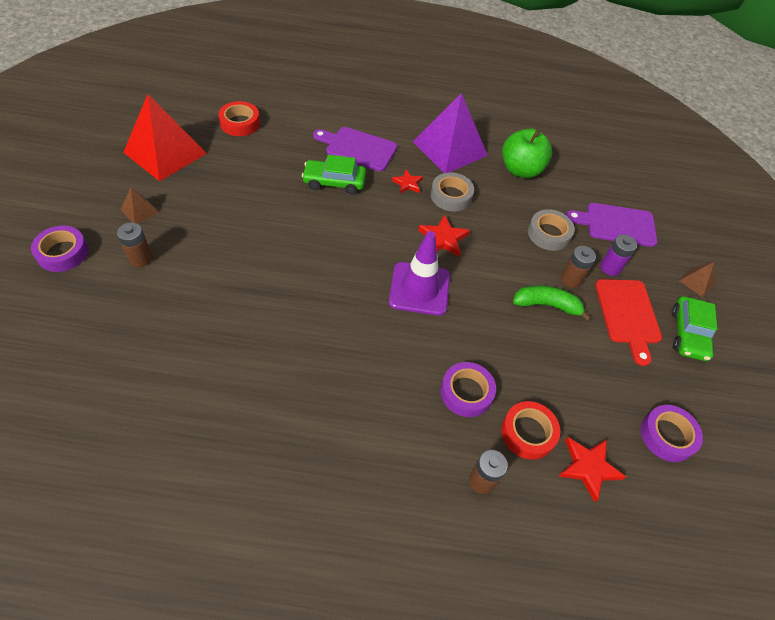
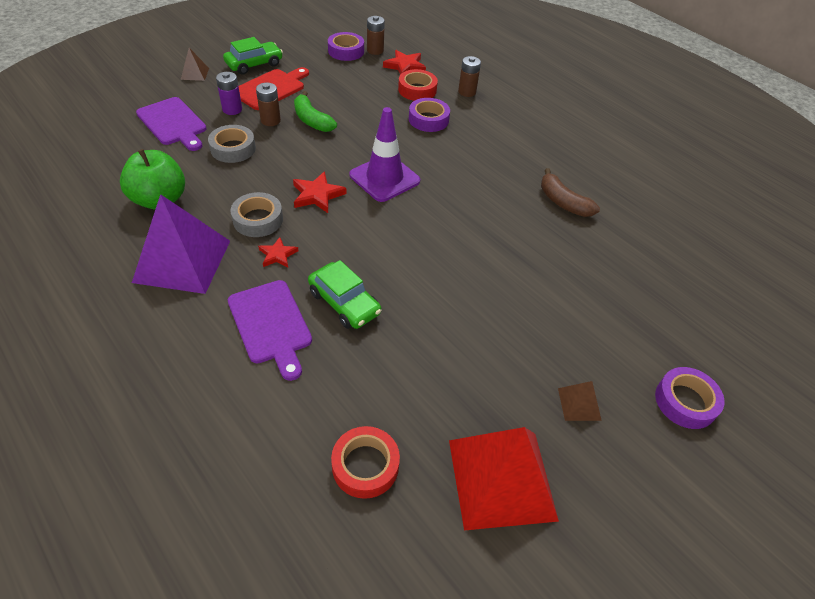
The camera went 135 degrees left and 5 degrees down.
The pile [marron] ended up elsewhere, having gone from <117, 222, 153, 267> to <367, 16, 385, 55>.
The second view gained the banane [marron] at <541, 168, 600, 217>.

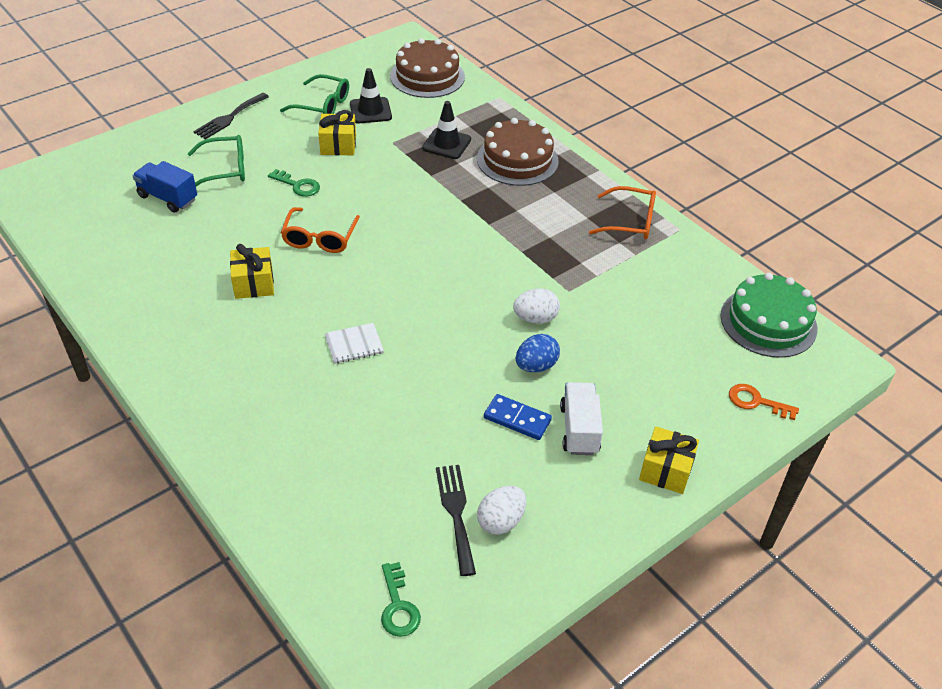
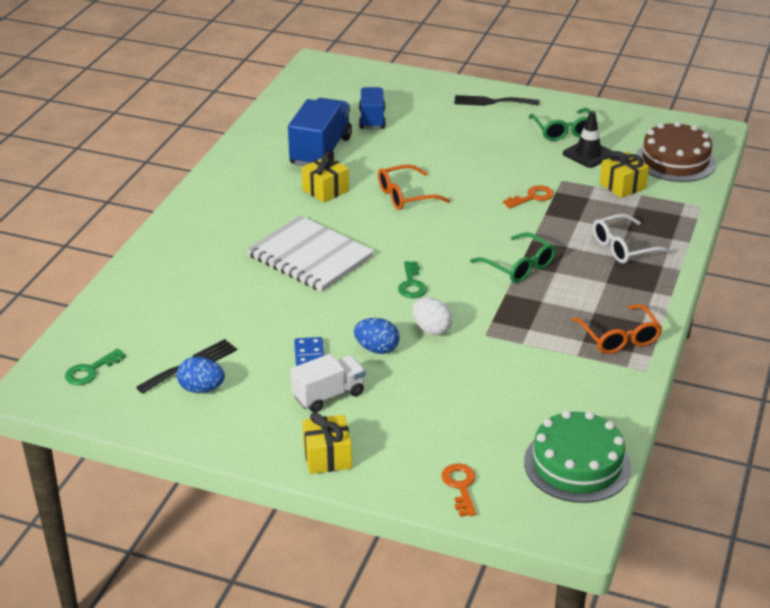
The camera went 60 degrees right and 10 degrees down.
What was the œuf [blanc] at <477, 486, 526, 535> turned into the œuf [bleu] at <177, 357, 225, 393>.
The size of the carnet [blanc] at <324, 323, 384, 364> changed by a factor of 2.22.
The second view gained the camion [bleu] at <288, 98, 352, 166>.
The clé [vert] ended up elsewhere, having gone from <268, 169, 320, 197> to <398, 261, 427, 298>.
The lunettes [vert] ended up elsewhere, having gone from <188, 135, 245, 186> to <470, 232, 556, 283>.
The second view gained the clé [orange] at <503, 185, 554, 208>.
Where the gâteau [marron] stood at <477, 118, 559, 186>, the lunettes [blanc] came to stand at <593, 214, 673, 264>.
The cadeau [jaune] ended up elsewhere, having gone from <318, 110, 356, 155> to <600, 151, 649, 198>.
The second view lost the cône de chantier [noir] at <422, 101, 471, 159>.

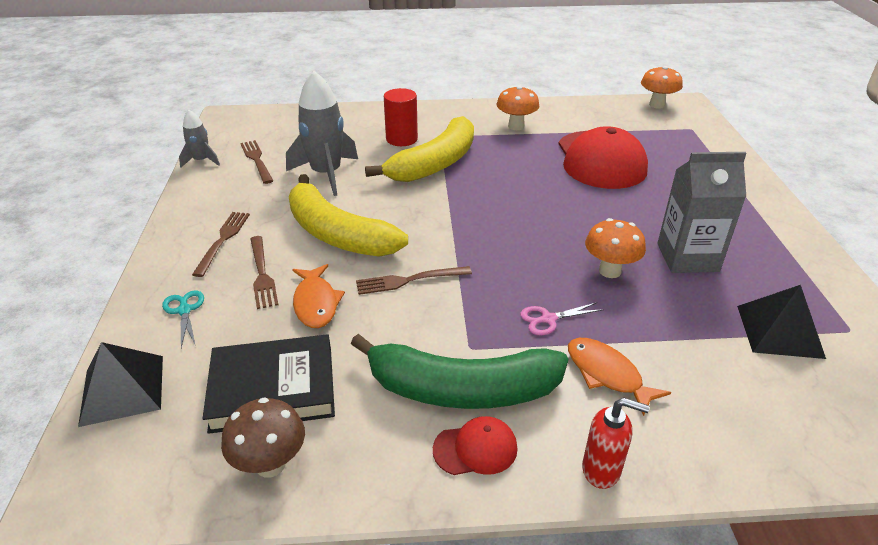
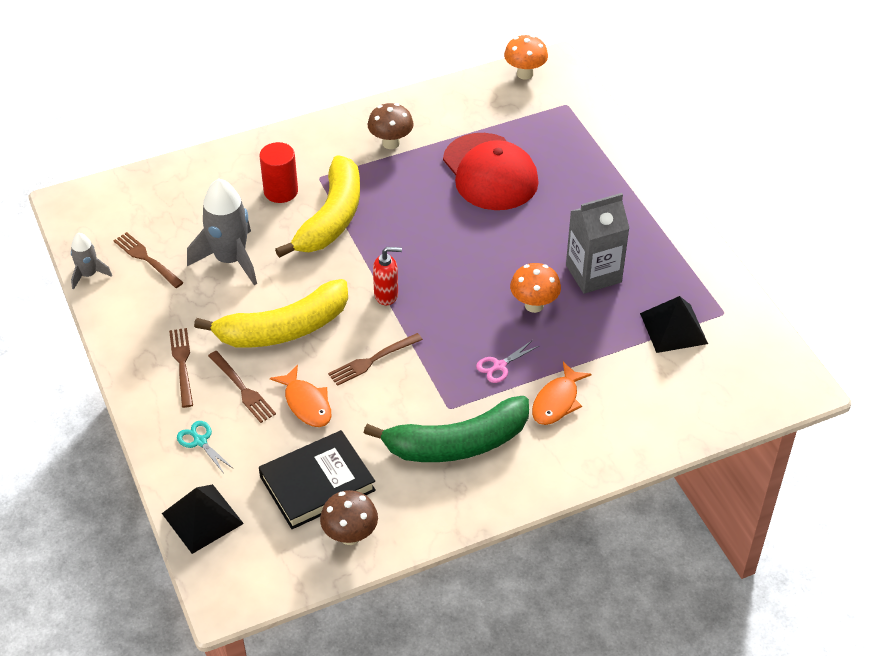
The camera went 20 degrees left and 10 degrees up.
The banane [jaune] at <289, 174, 408, 257> ended up facing another way, 45 degrees counterclockwise from before.
What was the champignon [orange] at <497, 86, 540, 130> turned into the champignon [marron] at <367, 103, 414, 149>.
The distributeur de savon [rouge] ended up elsewhere, having gone from <582, 398, 650, 489> to <373, 247, 402, 305>.
The poisson [orange] at <568, 338, 671, 416> ended up facing another way, 90 degrees counterclockwise from before.
The second view lost the casquette [rouge] at <433, 416, 518, 475>.

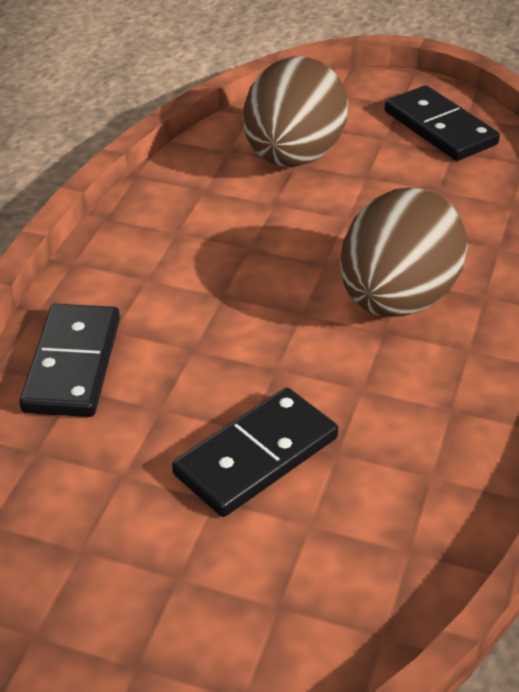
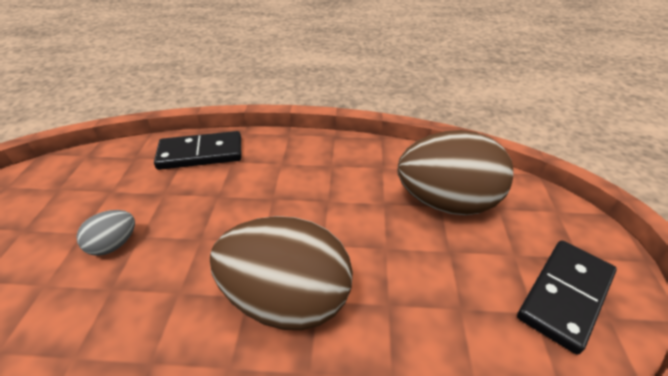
The camera went 75 degrees right and 0 degrees up.
Where the domino [noir] stood at <172, 388, 338, 517>, the œuf [gris] came to stand at <76, 210, 135, 256>.

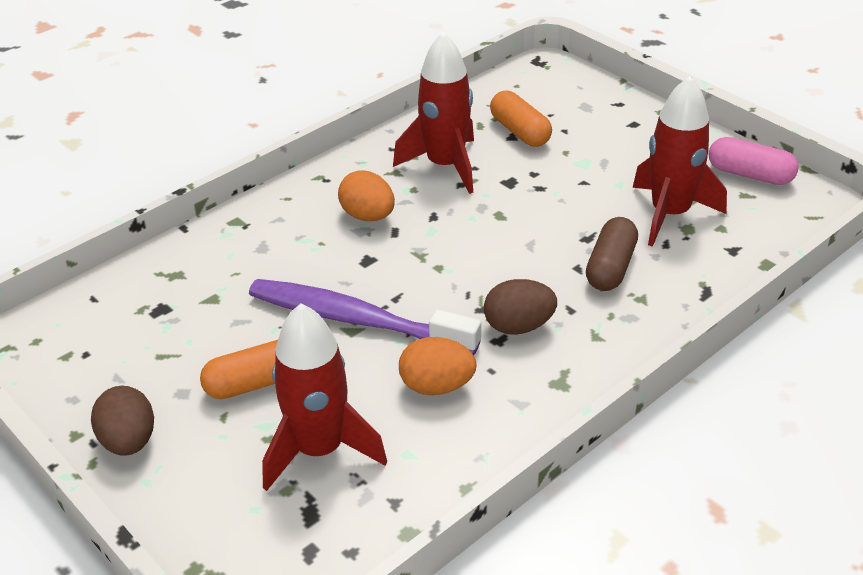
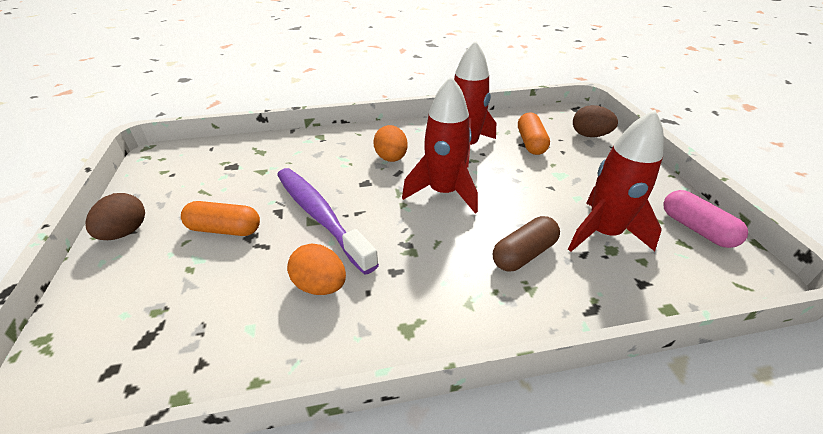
The camera went 30 degrees right and 0 degrees up.
The fusée [rouge] ended up elsewhere, having gone from <262, 303, 387, 491> to <402, 76, 478, 213>.
The œuf [marron] ended up elsewhere, having gone from <484, 279, 557, 335> to <573, 105, 618, 137>.

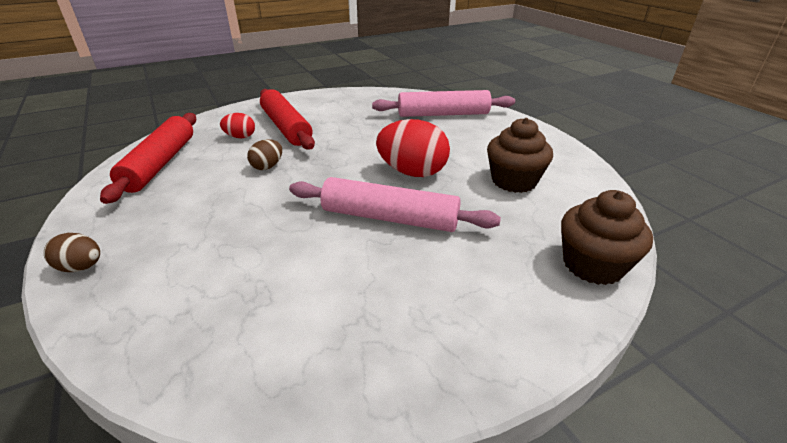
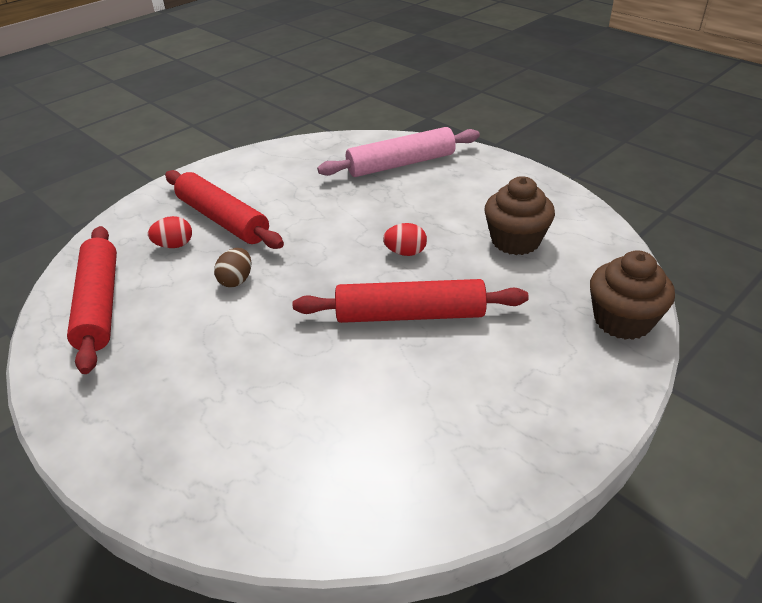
The camera went 15 degrees left and 5 degrees up.
What was the rouleau à pâtisserie [rose] at <289, 177, 501, 232> turned into the rouleau à pâtisserie [rouge] at <293, 279, 529, 323>.
The size of the œuf [rouge] at <376, 119, 450, 177> changed by a factor of 0.53.
The second view lost the œuf [marron] at <44, 233, 100, 272>.

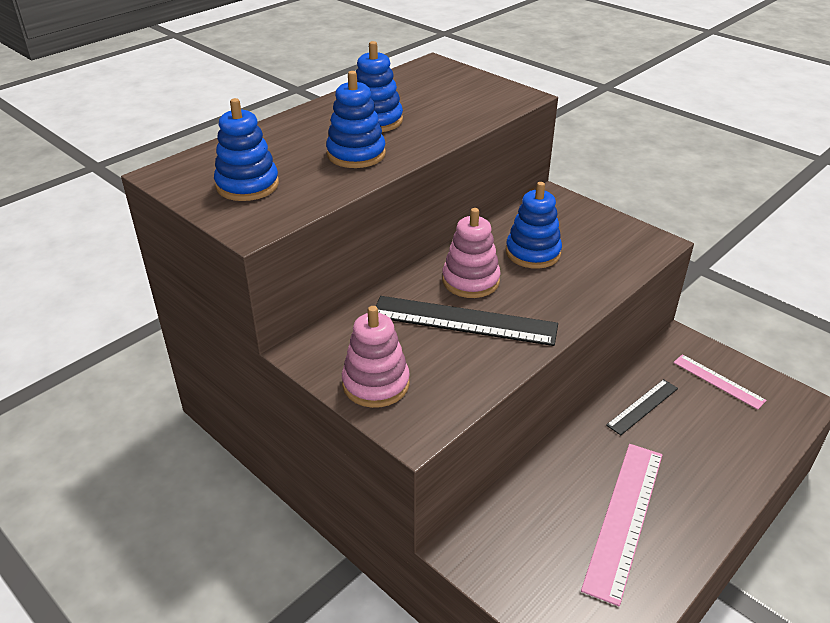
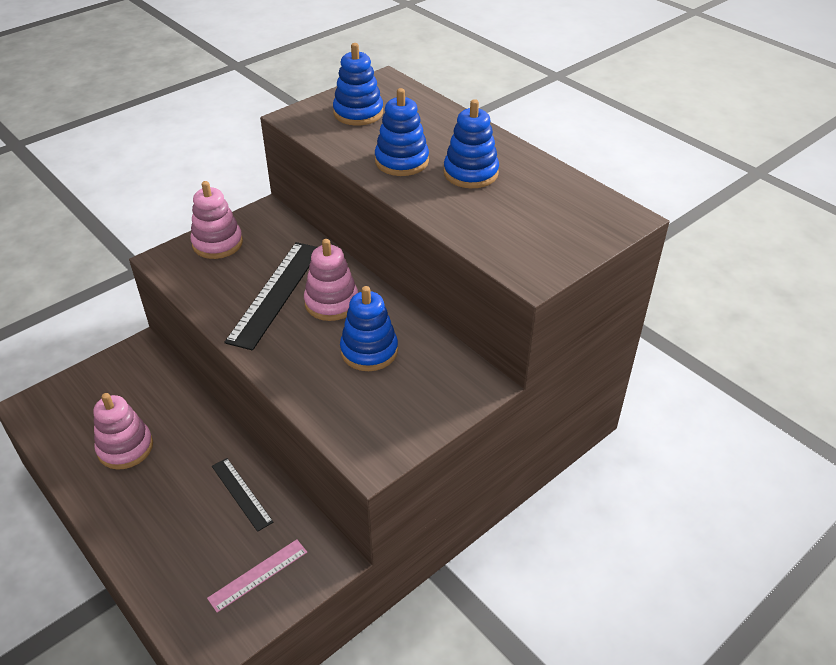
The camera went 95 degrees right and 5 degrees up.
Where the règle [rose] stood at <581, 444, 662, 606>, the jouet à empiler [rose] came to stand at <93, 393, 153, 470>.

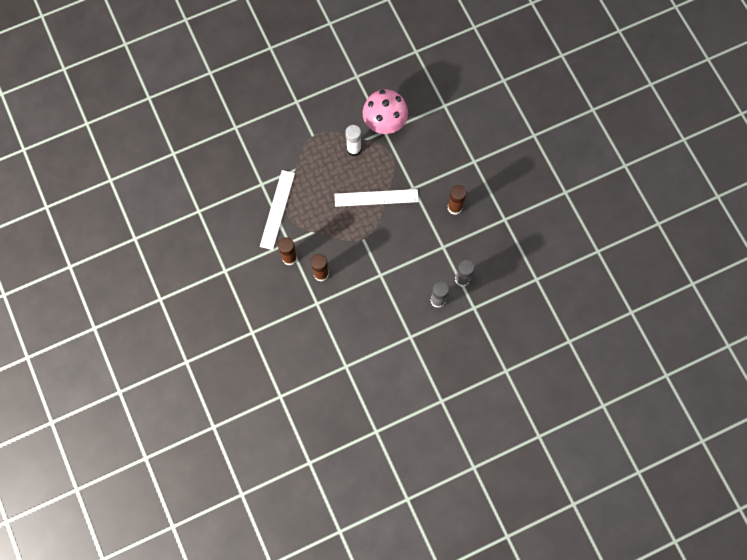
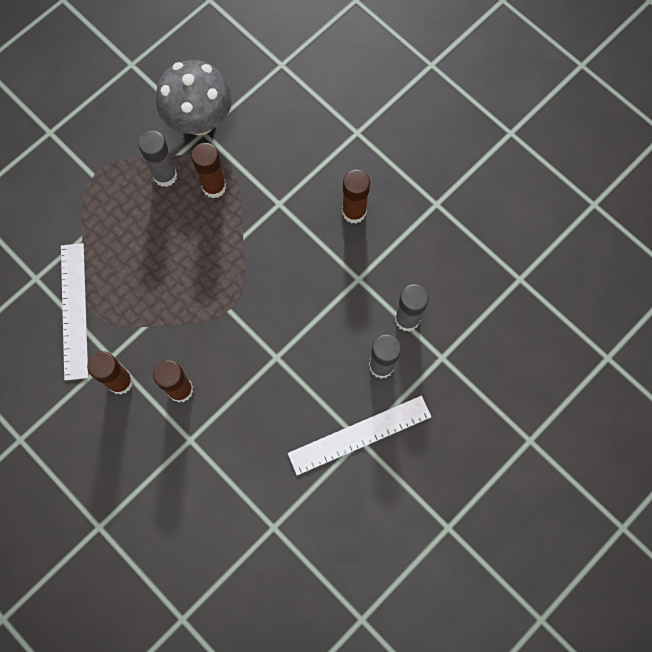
The camera went 20 degrees left and 0 degrees up.
What was the bâton de colle [blanc] at <345, 125, 361, 156> turned into the bâton de colle [gris] at <138, 131, 177, 187>.
What was the champignon [rose] at <363, 90, 408, 134> turned into the champignon [gris] at <156, 60, 232, 135>.
The second view gained the bâton de colle [marron] at <191, 143, 226, 198>.
The règle [blanc] ended up elsewhere, having gone from <335, 189, 419, 207> to <288, 396, 431, 475>.

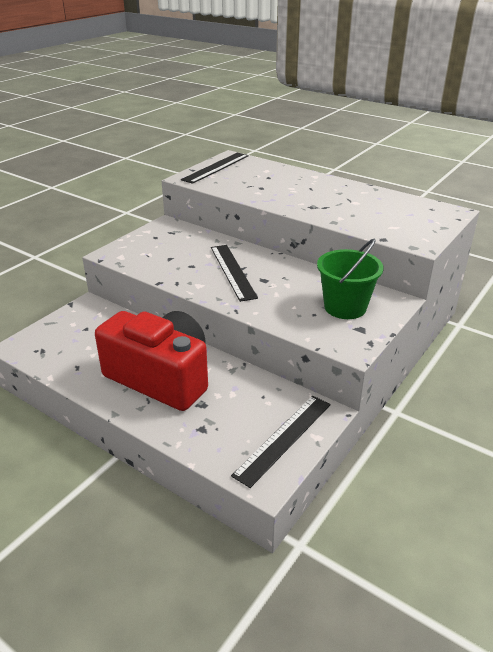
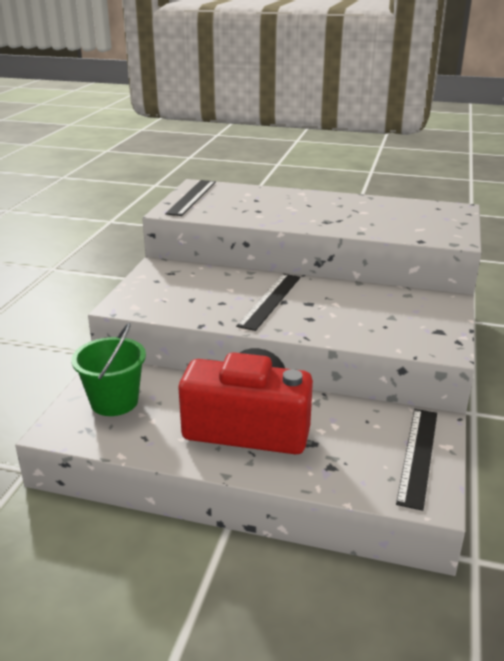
The camera went 20 degrees left and 5 degrees down.
The seau [vert] ended up elsewhere, having gone from <317, 239, 384, 319> to <71, 323, 146, 416>.
The règle [noir] at <211, 245, 258, 302> ended up facing another way, 60 degrees clockwise from before.

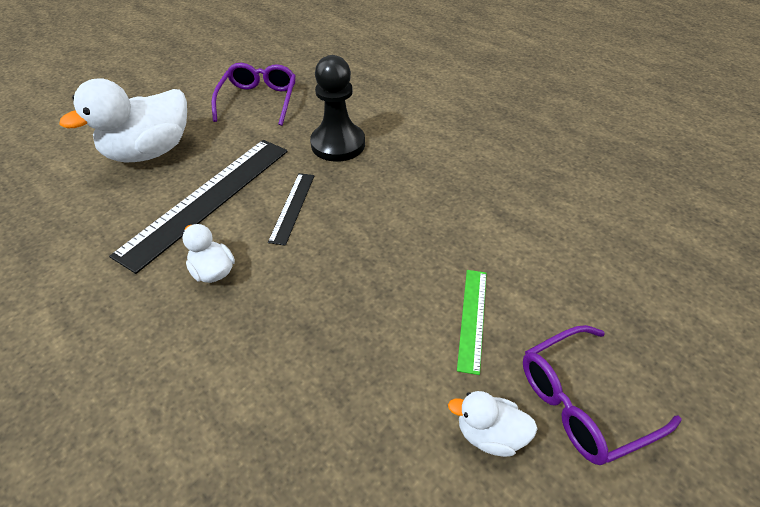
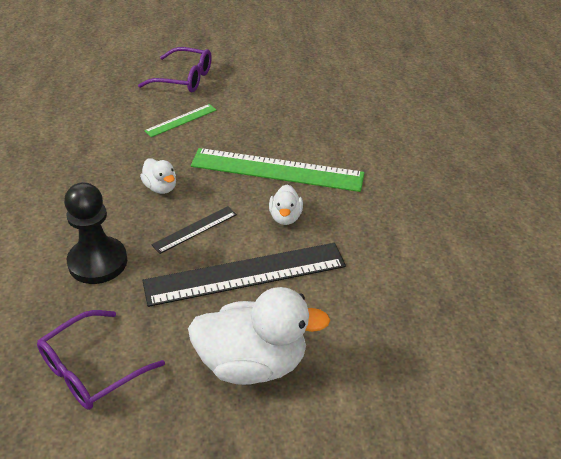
The camera went 140 degrees left and 5 degrees down.
The canard [blanc] ended up elsewhere, having gone from <448, 391, 538, 457> to <140, 158, 176, 194>.
The second view gained the règle [vert] at <191, 148, 365, 192>.

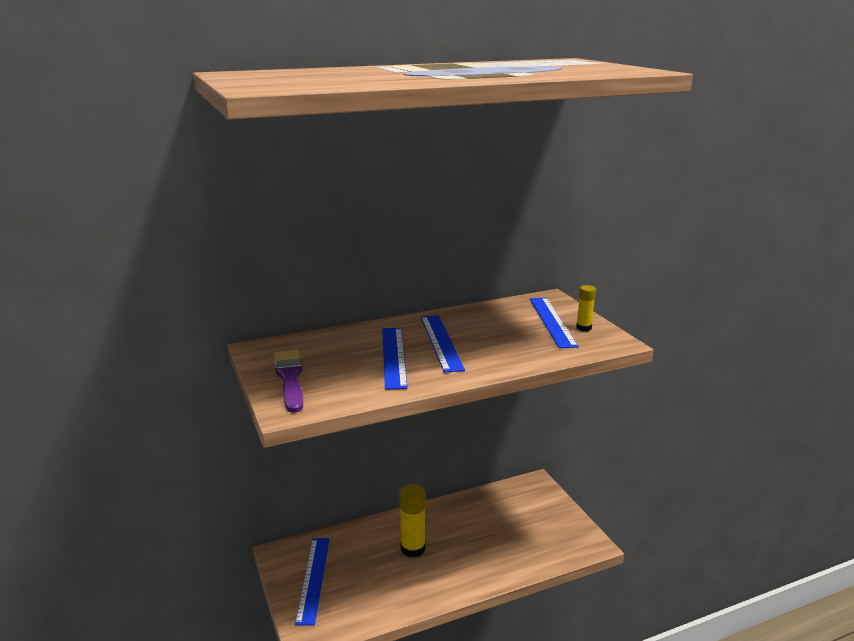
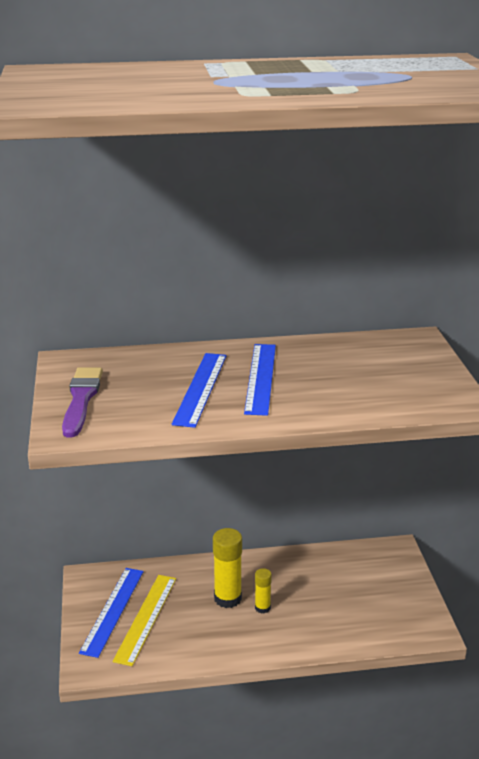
The camera went 15 degrees right and 5 degrees up.
The second view gained the règle [jaune] at <113, 575, 176, 666>.
The bâton de colle [jaune] ended up elsewhere, having gone from <576, 285, 596, 331> to <255, 568, 272, 614>.
The second view lost the règle [bleu] at <530, 298, 578, 348>.

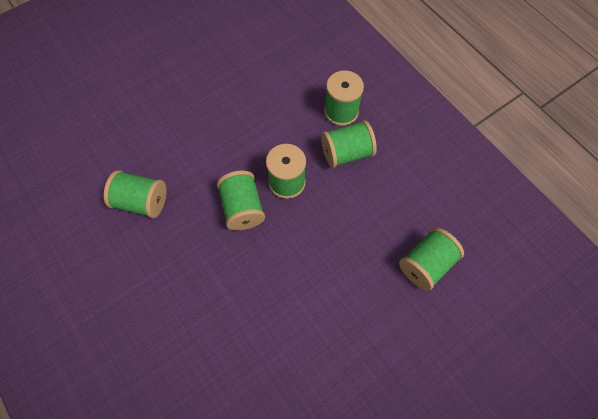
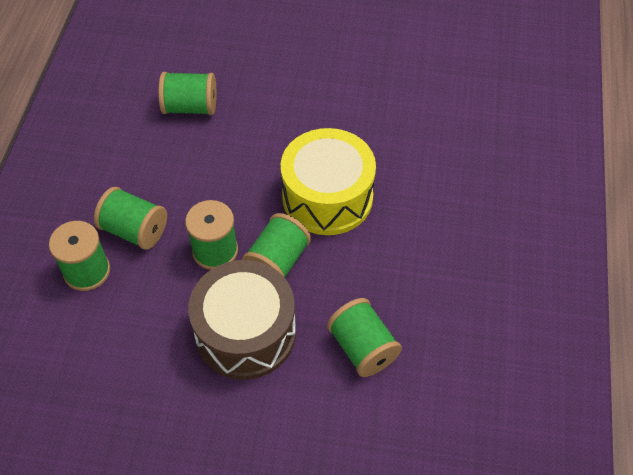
The camera went 135 degrees left and 10 degrees down.
The second view gained the tambour [marron] at <188, 260, 296, 380>.
The second view gained the tambour [jaune] at <281, 128, 376, 235>.

